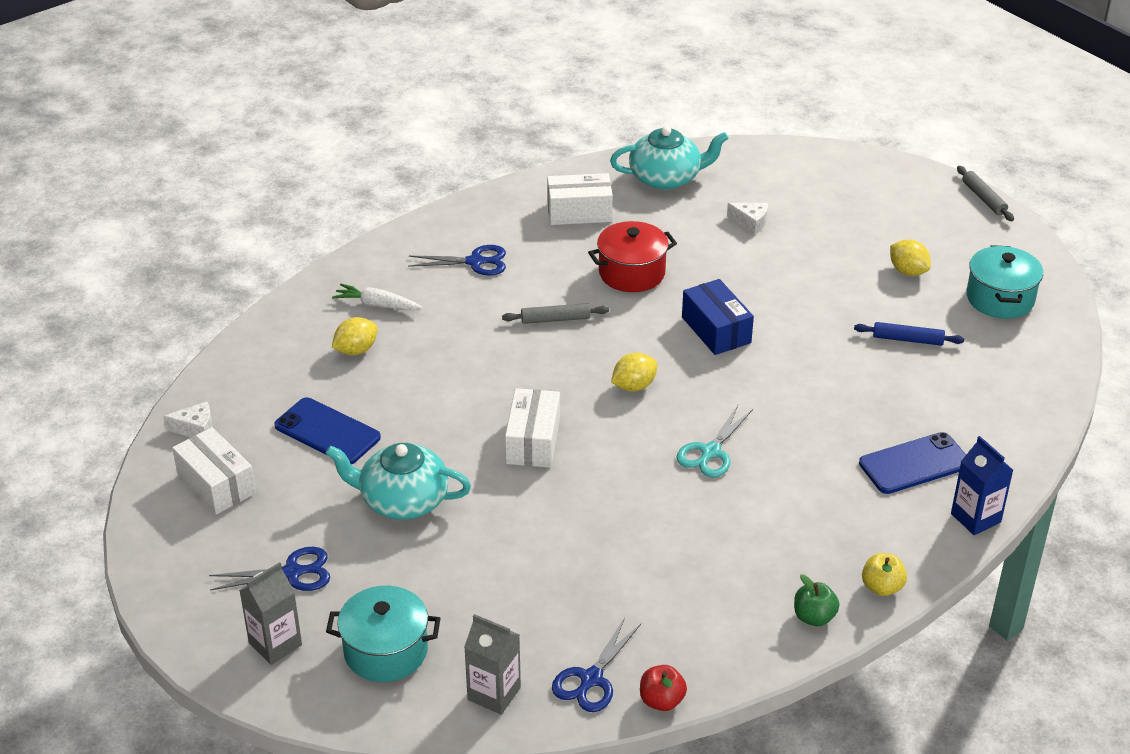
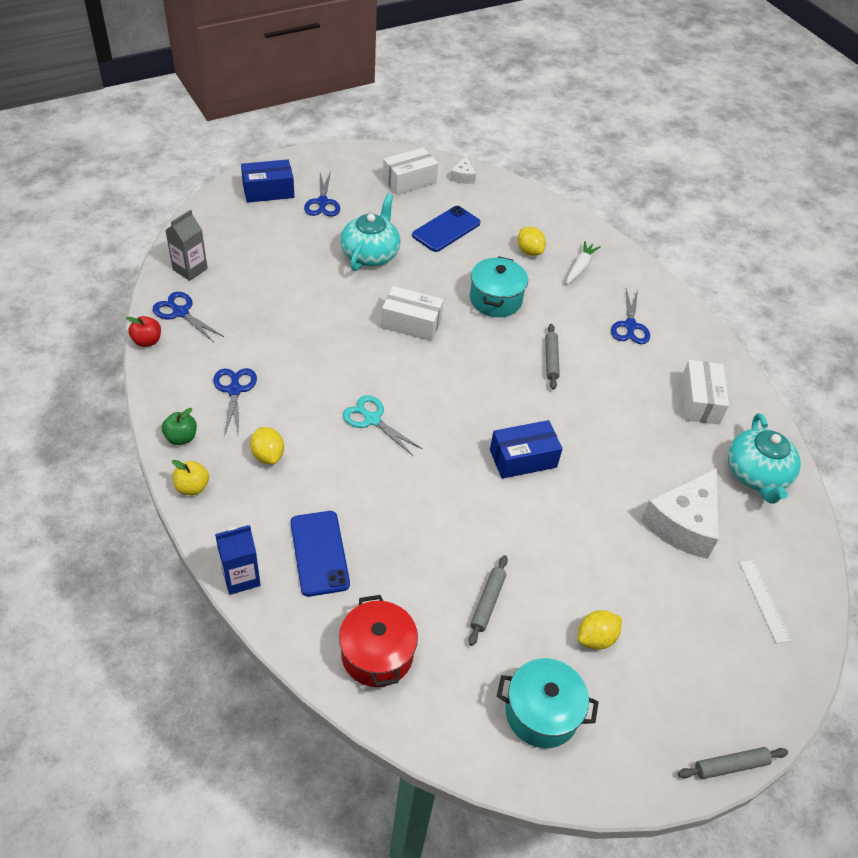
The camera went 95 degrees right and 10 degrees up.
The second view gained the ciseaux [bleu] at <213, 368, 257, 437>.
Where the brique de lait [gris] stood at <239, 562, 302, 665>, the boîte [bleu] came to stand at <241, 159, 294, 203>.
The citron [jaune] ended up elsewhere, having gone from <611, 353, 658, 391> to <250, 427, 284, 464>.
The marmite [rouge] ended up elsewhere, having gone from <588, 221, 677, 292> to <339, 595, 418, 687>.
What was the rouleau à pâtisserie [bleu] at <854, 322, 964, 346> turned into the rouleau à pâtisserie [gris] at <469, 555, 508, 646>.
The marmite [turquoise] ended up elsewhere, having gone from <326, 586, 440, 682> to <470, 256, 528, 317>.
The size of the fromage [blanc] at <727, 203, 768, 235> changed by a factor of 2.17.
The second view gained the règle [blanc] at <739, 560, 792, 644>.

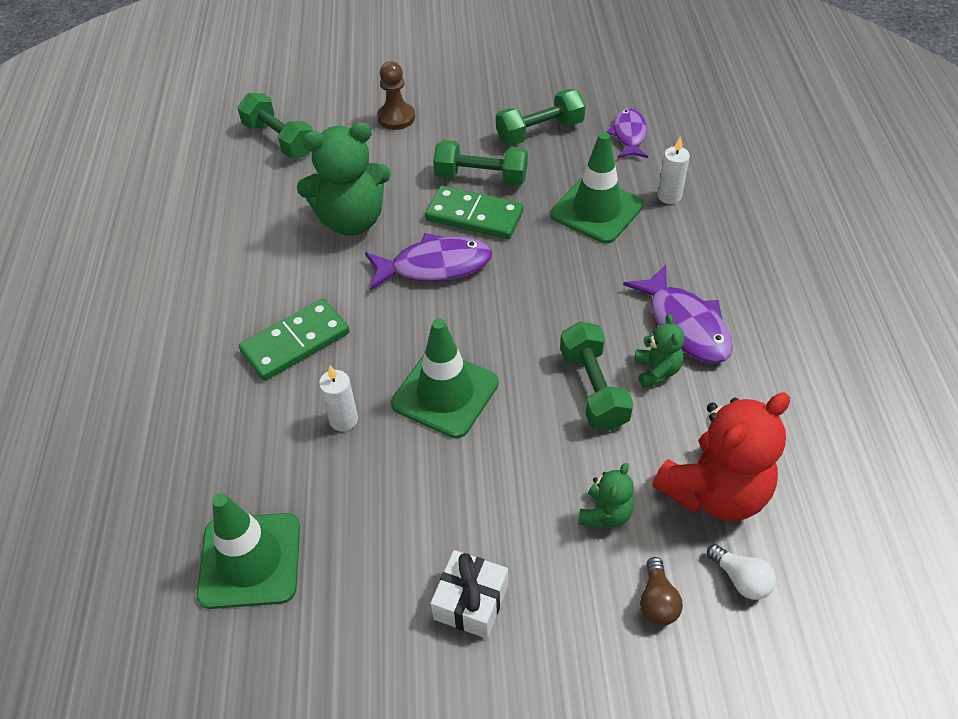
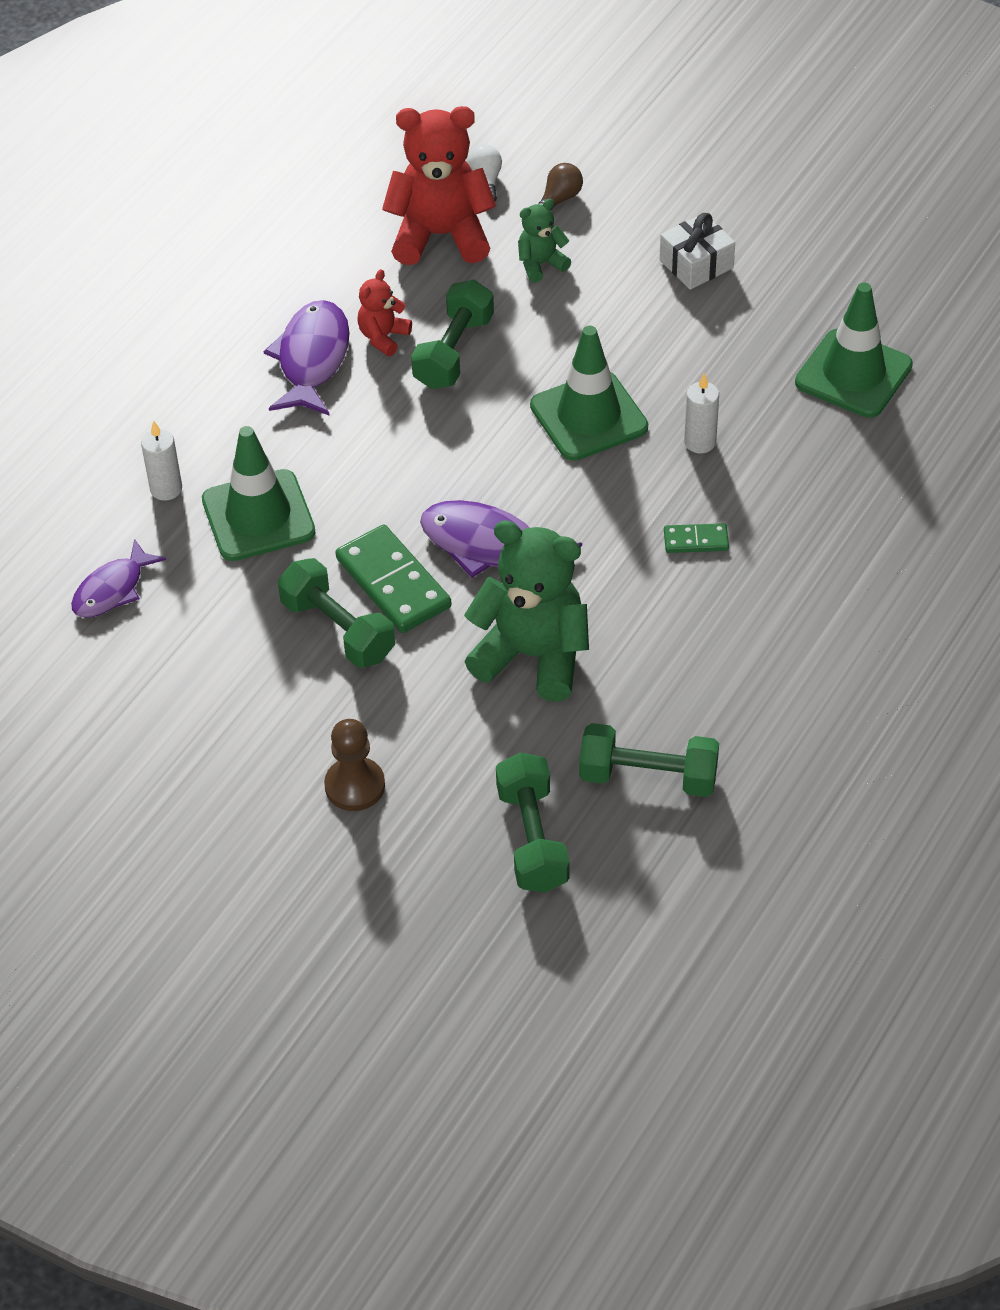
The camera went 145 degrees left and 0 degrees up.
What was the ours en peluche [vert] at <634, 314, 685, 388> turned into the ours en peluche [rouge] at <357, 269, 412, 356>.
The haltère [vert] ended up elsewhere, having gone from <496, 89, 586, 145> to <579, 723, 719, 797>.
The size of the domino [vert] at <239, 299, 350, 381> changed by a factor of 0.52.

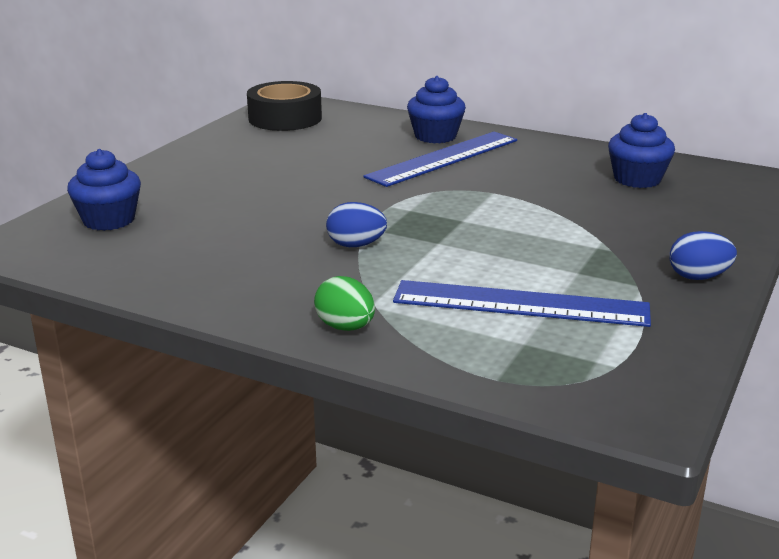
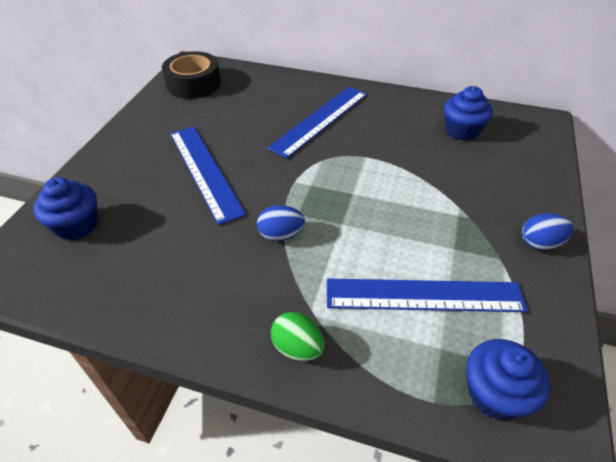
The camera went 10 degrees left and 20 degrees up.
The second view gained the règle [bleu] at <170, 127, 246, 225>.
The muffin [bleu] ended up elsewhere, having gone from <407, 76, 466, 143> to <466, 339, 550, 420>.

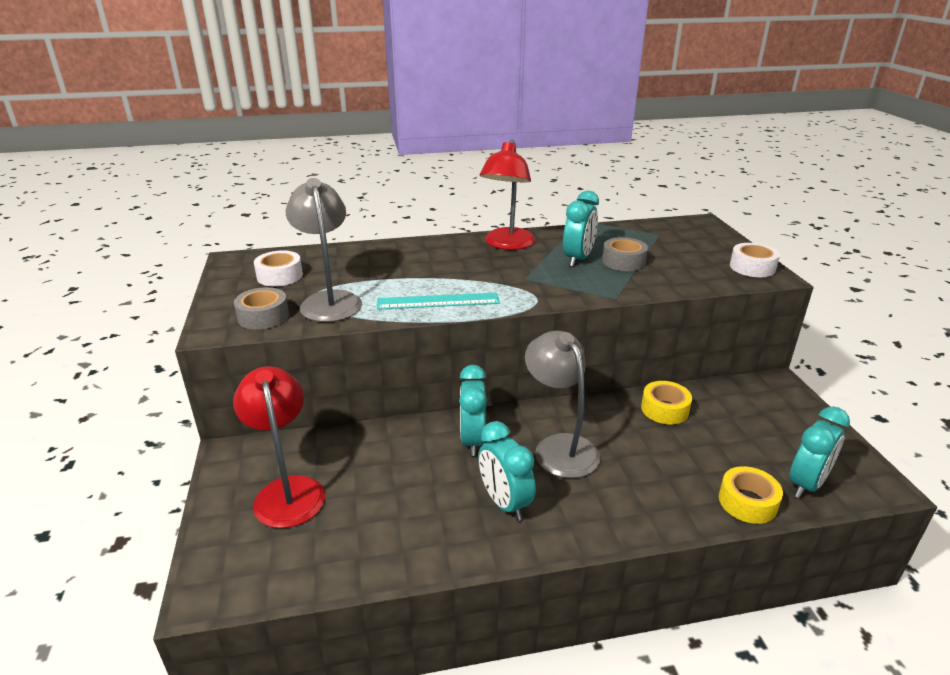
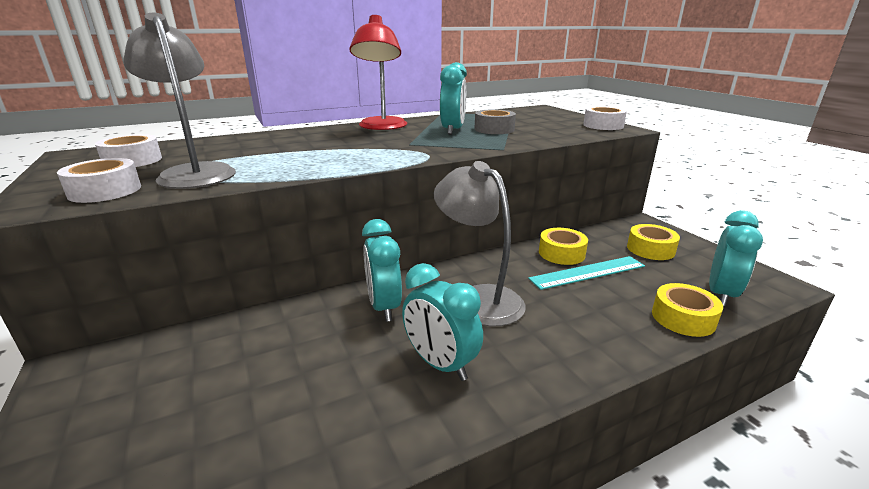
The camera went 15 degrees left and 5 degrees down.
What was the ruban adhésif [gris] at <234, 287, 289, 330> turned into the ruban adhésif [blanc] at <57, 158, 141, 203>.
The règle [turquoise] ended up elsewhere, having gone from <377, 293, 500, 310> to <528, 256, 645, 290>.
The second view gained the ruban adhésif [jaune] at <627, 224, 680, 260>.
The second view lost the lampe [rouge] at <233, 366, 325, 528>.

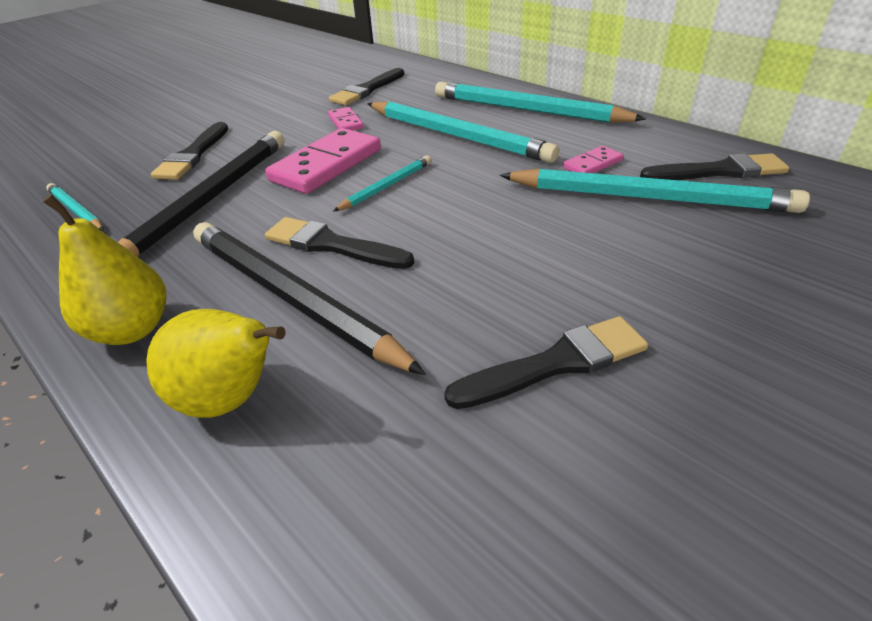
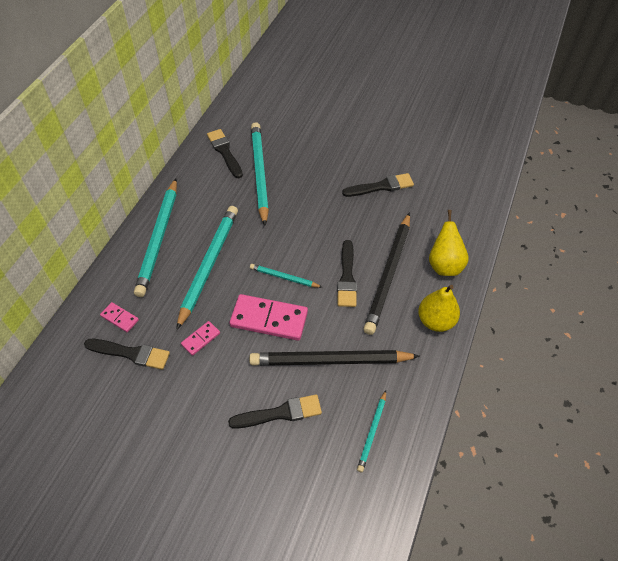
The camera went 115 degrees left and 15 degrees up.
The domino [rose] ended up elsewhere, having gone from <563, 146, 624, 173> to <100, 302, 139, 332>.
The pinceau [noir] at <444, 316, 648, 409> ended up facing another way, 120 degrees clockwise from before.

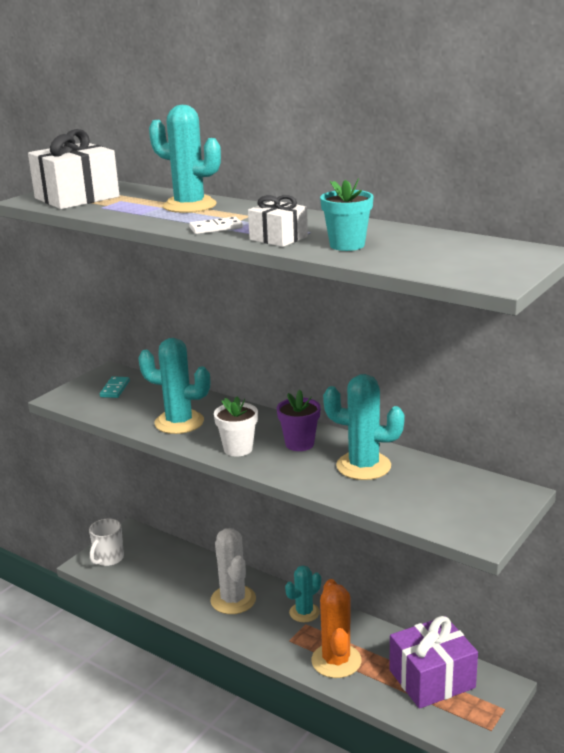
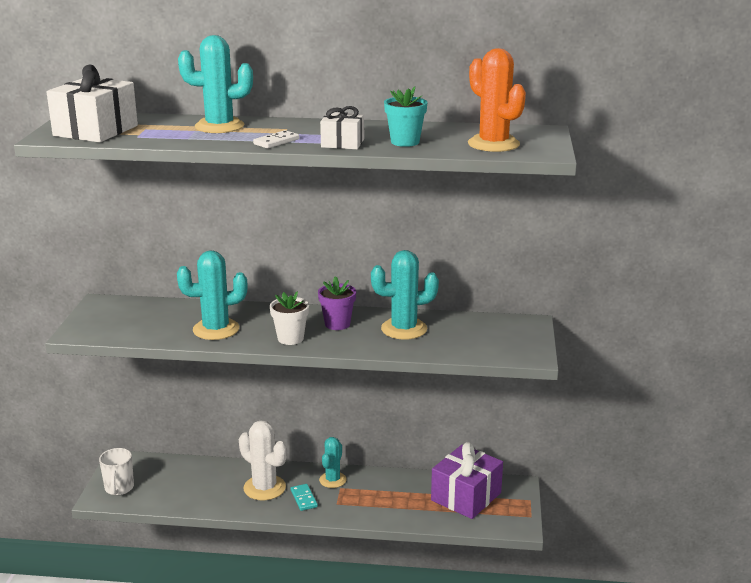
The camera went 30 degrees left and 0 degrees up.
The domino [turquoise] ended up elsewhere, having gone from <100, 377, 130, 398> to <291, 484, 318, 511>.
The cactus [orange] ended up elsewhere, having gone from <311, 579, 362, 678> to <468, 48, 526, 152>.

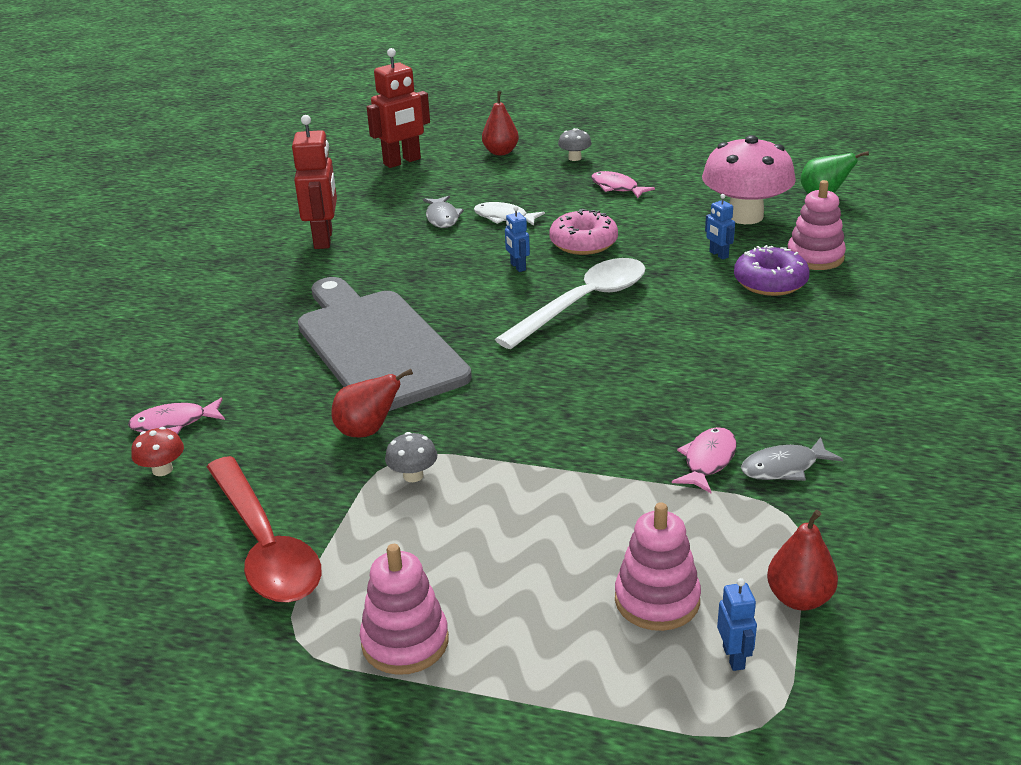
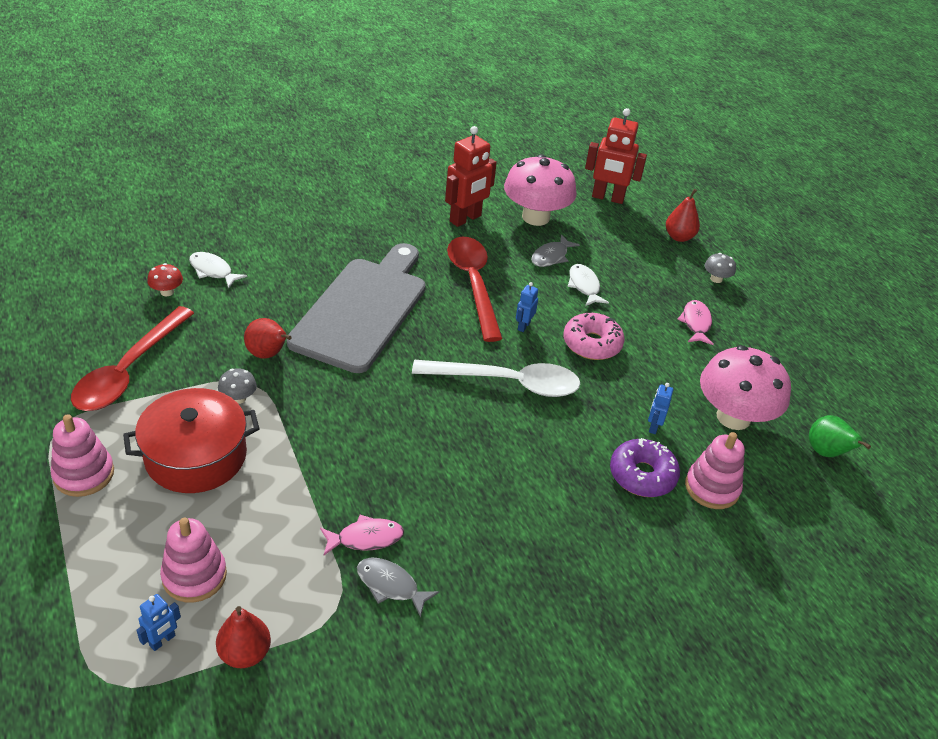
The camera went 45 degrees right and 10 degrees up.
The second view gained the marmite [rouge] at <123, 388, 259, 493>.
What was the poisson [rose] at <128, 398, 225, 434> turned into the poisson [blanc] at <189, 252, 247, 289>.
The second view gained the cuillère [rouge] at <447, 237, 503, 342>.
The second view gained the champignon [rose] at <504, 154, 577, 226>.

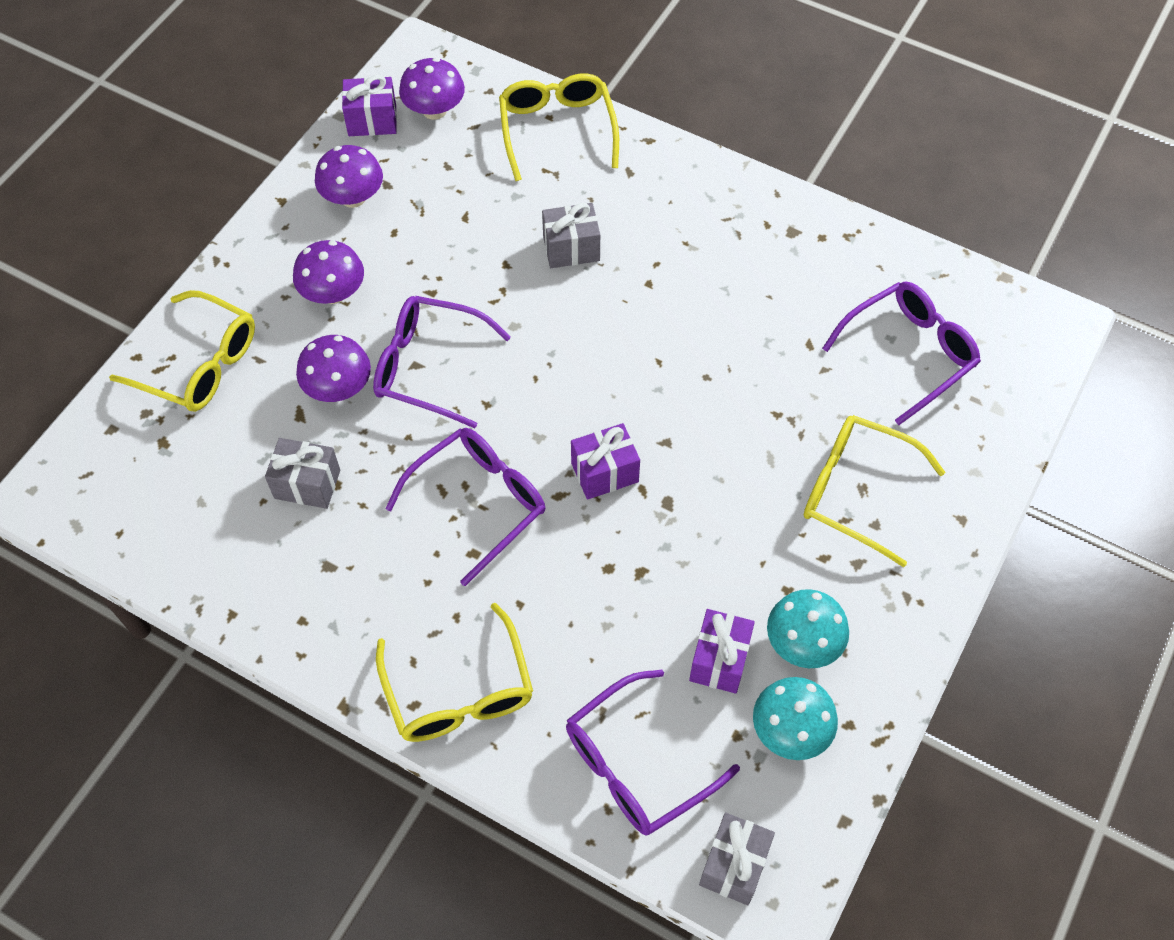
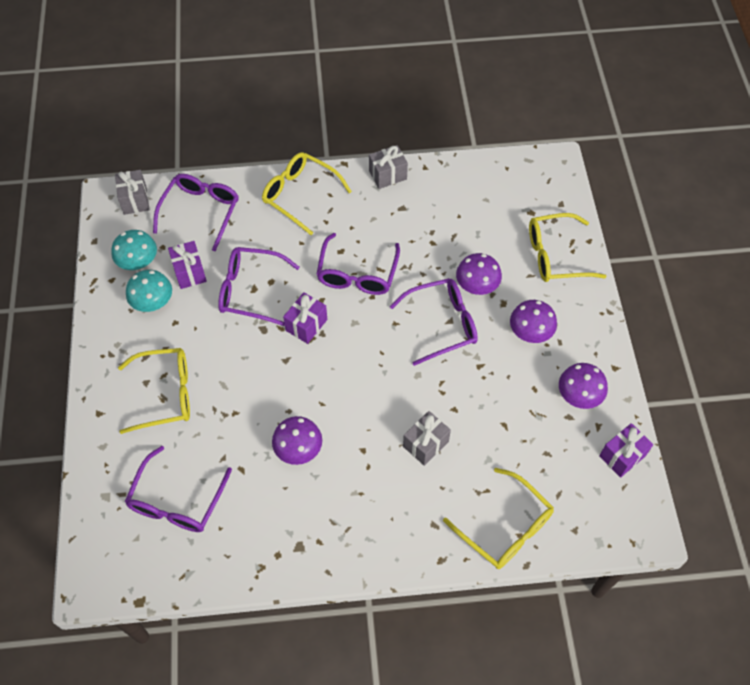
The camera went 145 degrees right and 0 degrees up.
The second view gained the lunettes [violet] at <218, 247, 299, 326>.
The champignon [violet] ended up elsewhere, having gone from <399, 58, 465, 120> to <272, 416, 322, 465>.
The cadeau [gris] ended up elsewhere, having gone from <265, 438, 340, 509> to <369, 145, 408, 189>.

